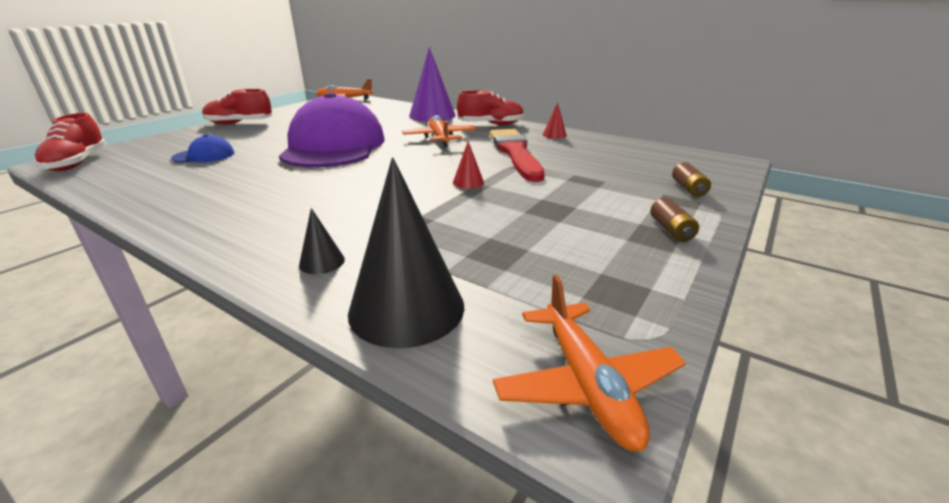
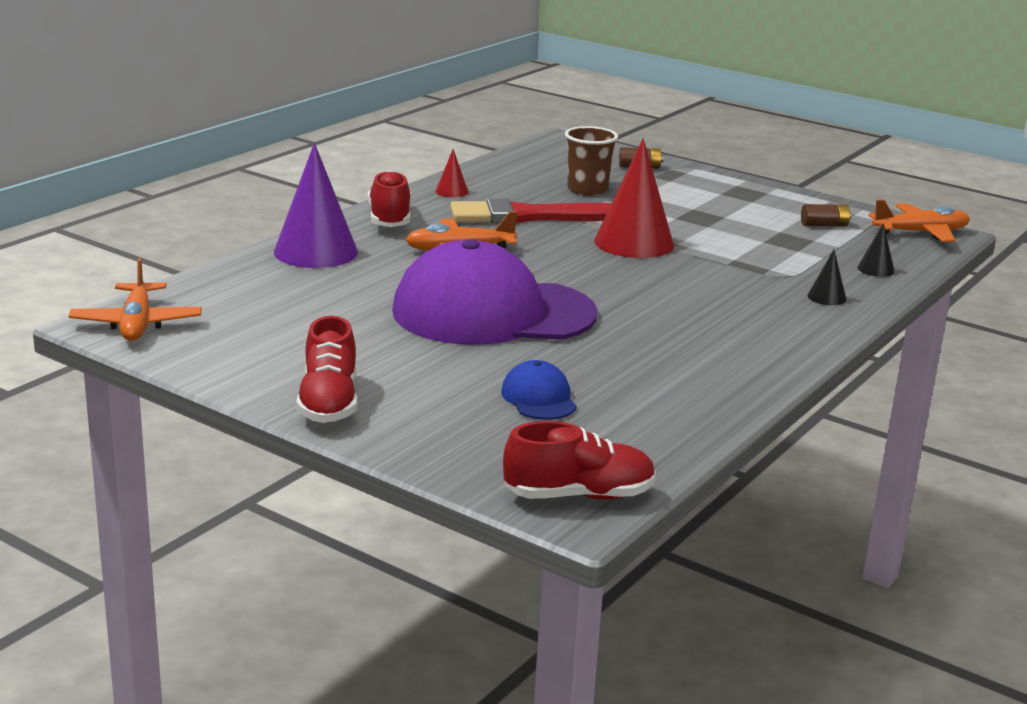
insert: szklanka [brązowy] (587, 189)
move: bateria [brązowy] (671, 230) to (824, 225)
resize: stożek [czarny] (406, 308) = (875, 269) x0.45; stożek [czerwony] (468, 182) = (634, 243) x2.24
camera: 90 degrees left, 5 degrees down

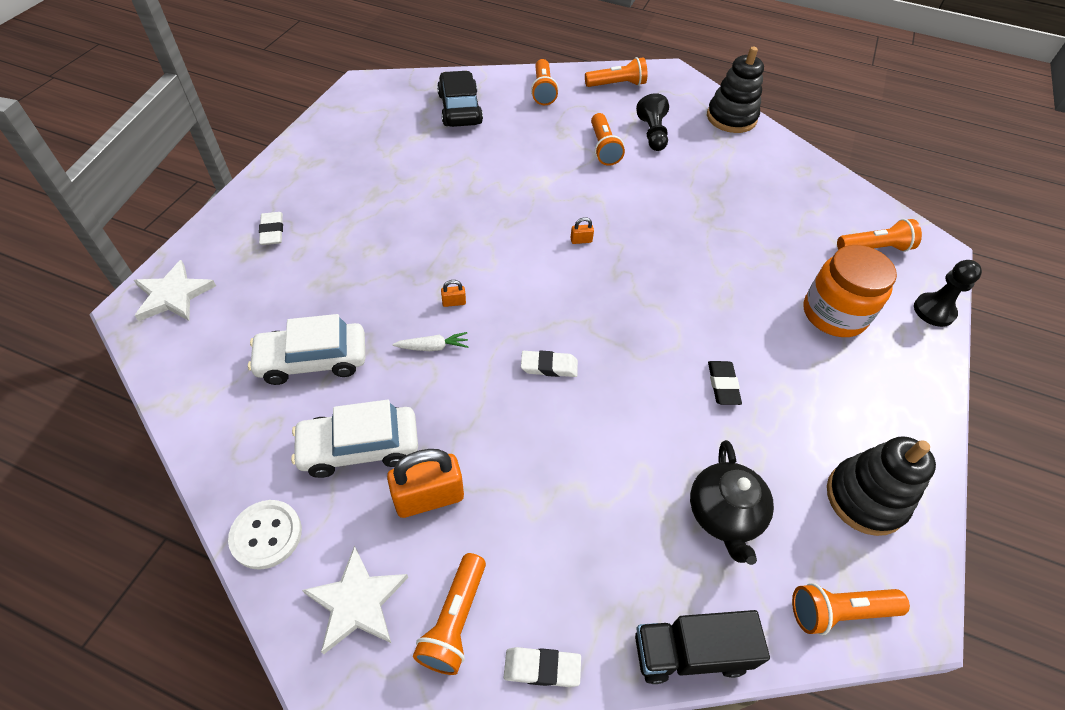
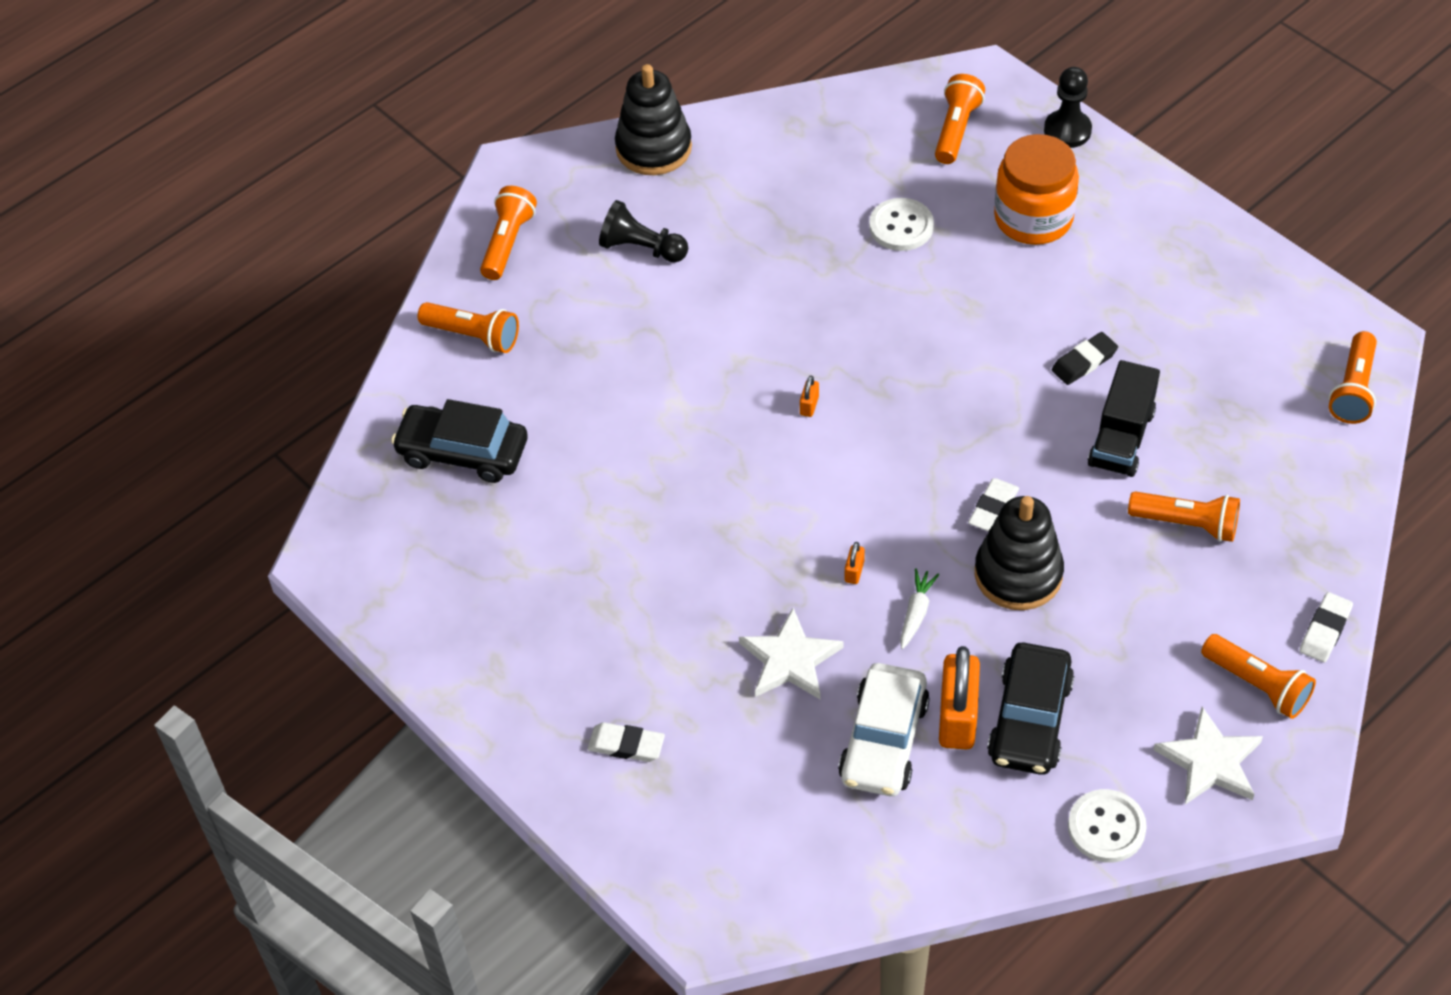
delete: imbryk [czarny] (724, 515)
insert: guzik [biały] (901, 226)
move: gwiazda [biały] (173, 295) to (790, 659); kłódka [pomarańczowy] (429, 497) to (957, 718); latarka [pomarańczowy] (603, 148) to (1187, 524); ciężarówka [czarny] (690, 652) to (1121, 438); zabawka nakładanka [czarny] (865, 498) to (1018, 574)
recolor: samochód [biały] (359, 447) to samochód [czarny] (1030, 720)
rotate: gumka do mazania [czarny] (723, 385) = (1084, 362) 60 degrees counterclockwise
camera: 60 degrees left, 0 degrees up

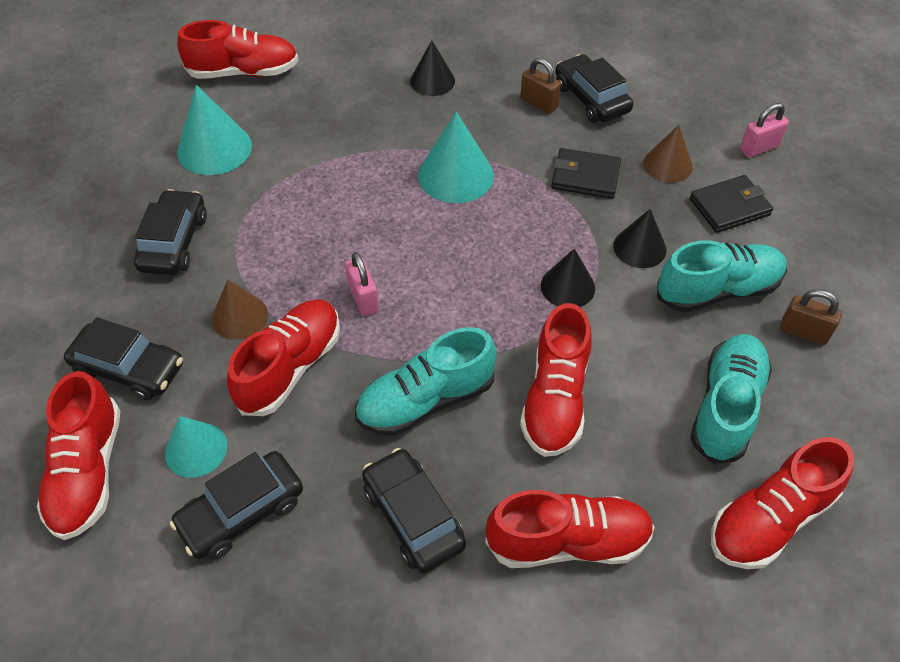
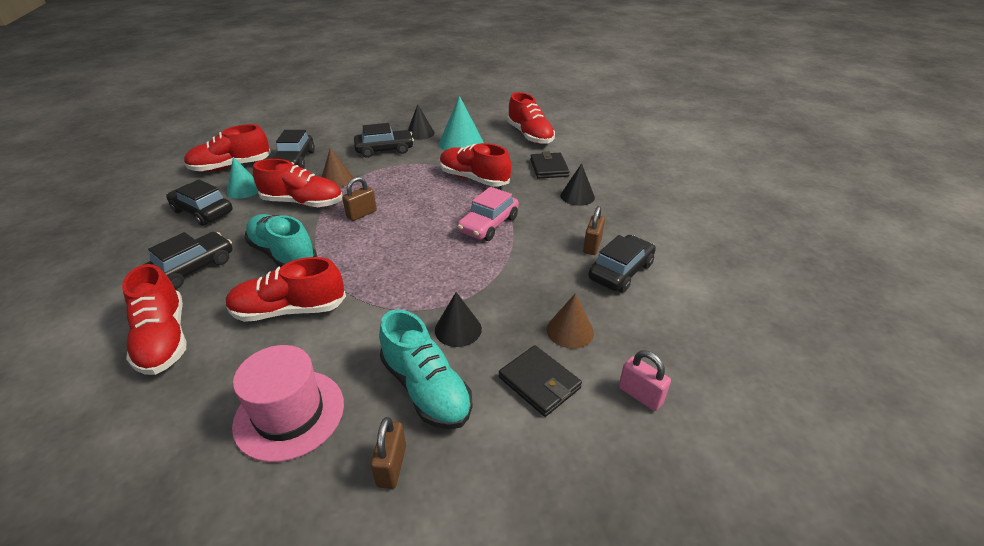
move: stożek [czarny] (567, 286) to (420, 133); portfel [czarny] (585, 176) to (549, 168); but [czerwony] (770, 519) to (474, 179)
replace: stożek [turkusowy] (455, 175) to samochód [różowy] (488, 225); but [turkusowy] (726, 407) to kapelusz [różowy] (289, 414)
recolor: kłódka [różowy] (363, 298) to kłódka [brązowy] (361, 214)
camera: 70 degrees right, 15 degrees down

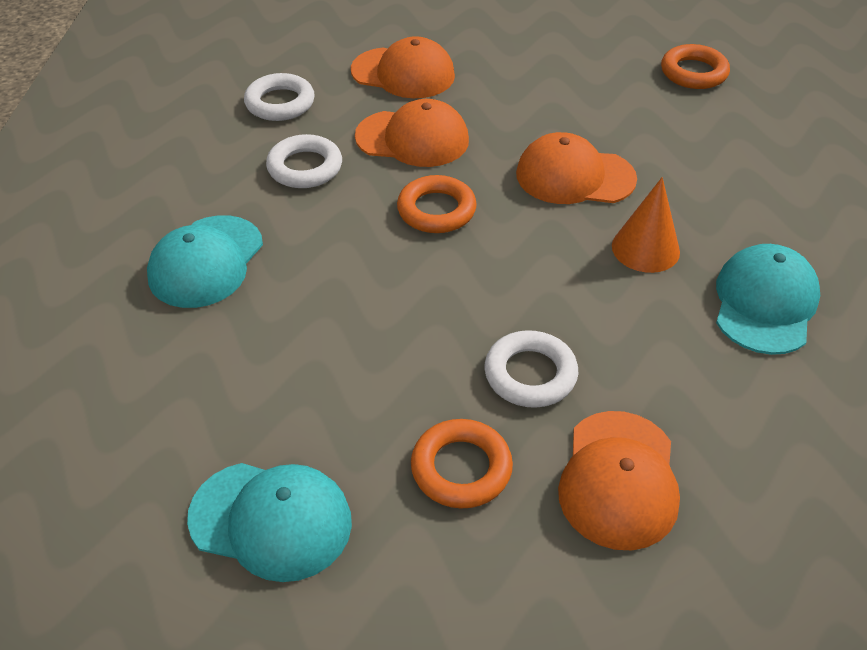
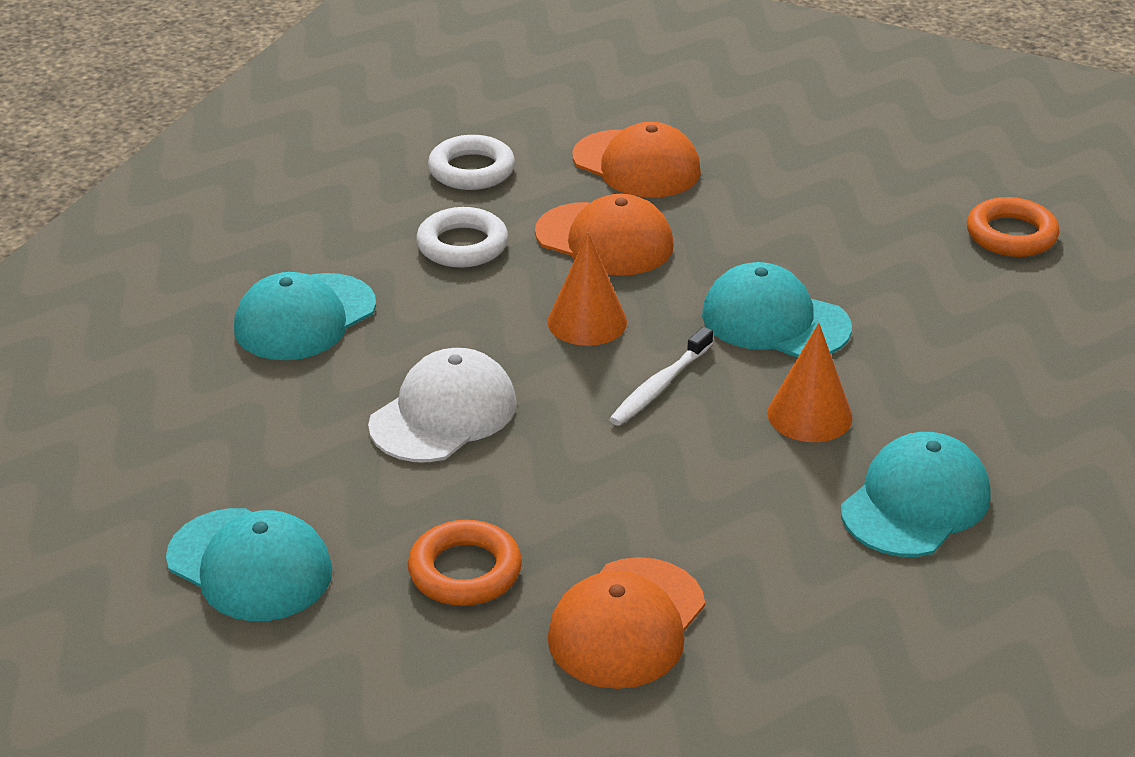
delete: pierścień [biały] (530, 374)
insert: czapka [biały] (443, 414); szczoteczka do zębów [biały] (659, 386)
replace: pierścień [pomarańczowy] (436, 210) to stożek [pomarańczowy] (587, 321)
recolor: czapka [pomarańczowy] (574, 176) to czapka [turkusowy] (775, 321)
camera: 20 degrees right, 10 degrees down

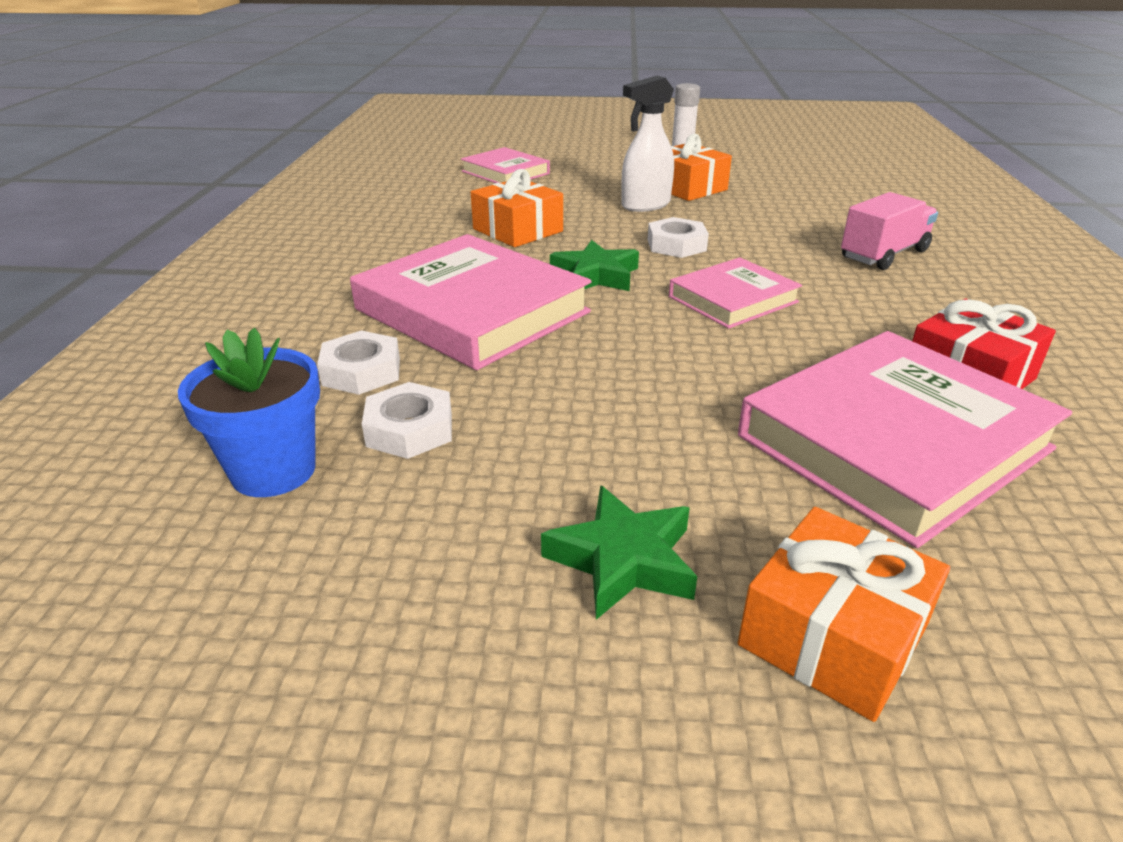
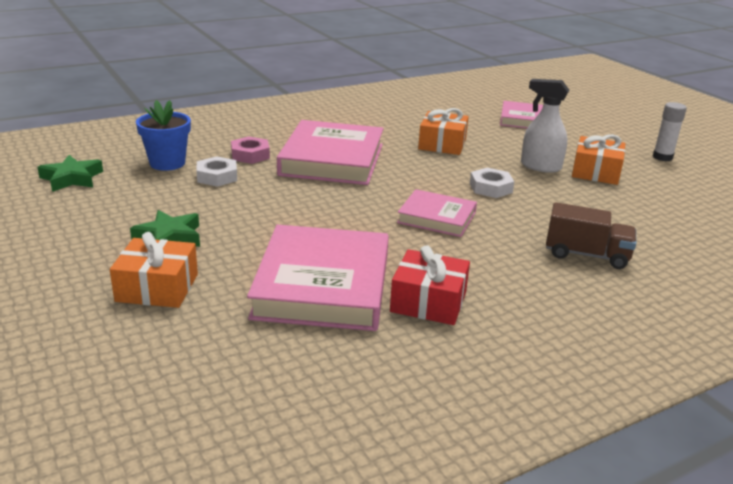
move: gwiazda [zielony] (596, 275) to (72, 178)
recolor: nakrętka [biały] (361, 372) to nakrętka [różowy] (250, 155); ciężarówka [różowy] (883, 255) to ciężarówka [brązowy] (586, 255)
rotate: książka [różowy] (893, 442) = (323, 285) 75 degrees clockwise
camera: 55 degrees right, 5 degrees down

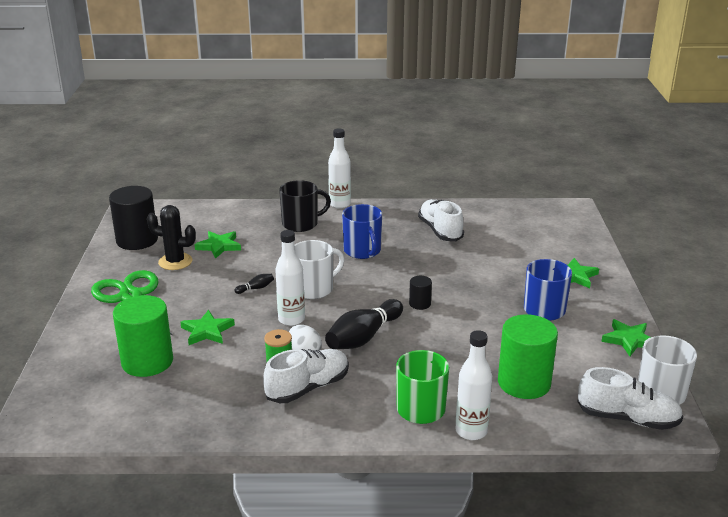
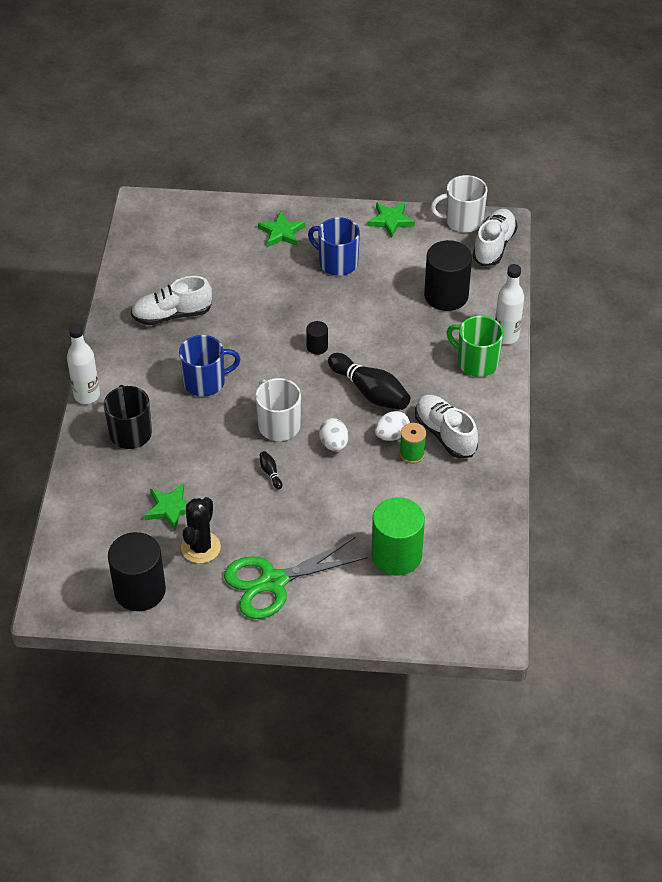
delete: gwiazda [zielony] (207, 331)
replace: butelka [biały] (291, 319) to jajko [biały] (334, 444)
recolor: walec [zielony] (524, 383) to walec [czarny] (446, 295)
camera: 85 degrees left, 20 degrees up

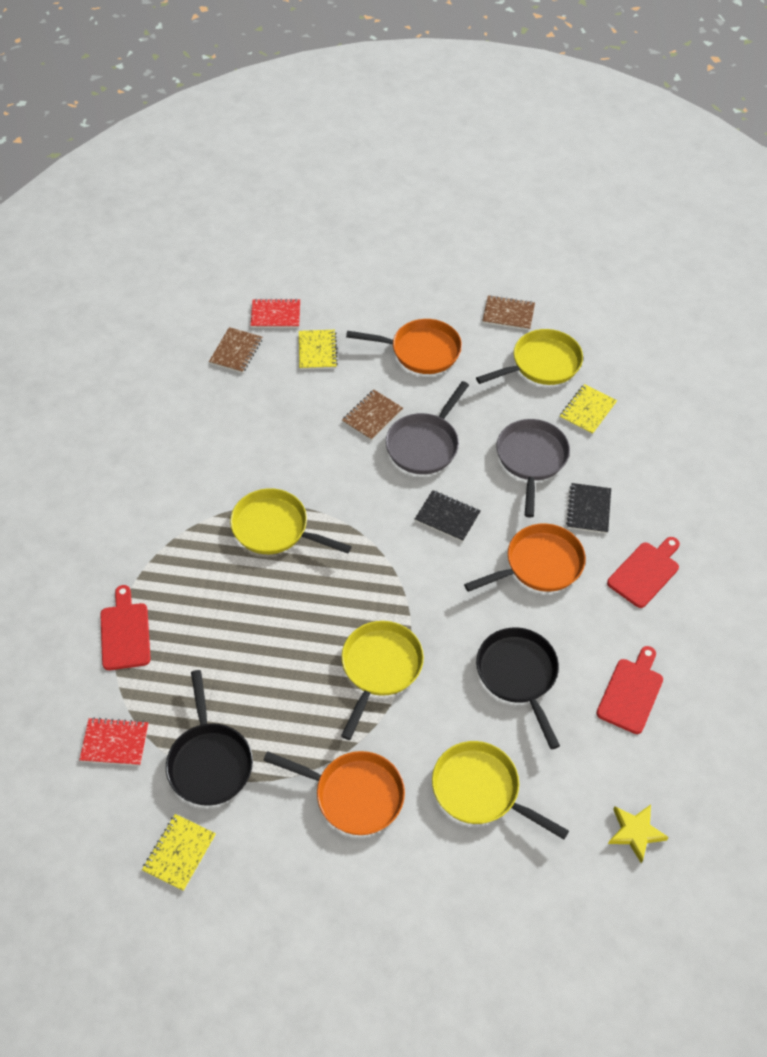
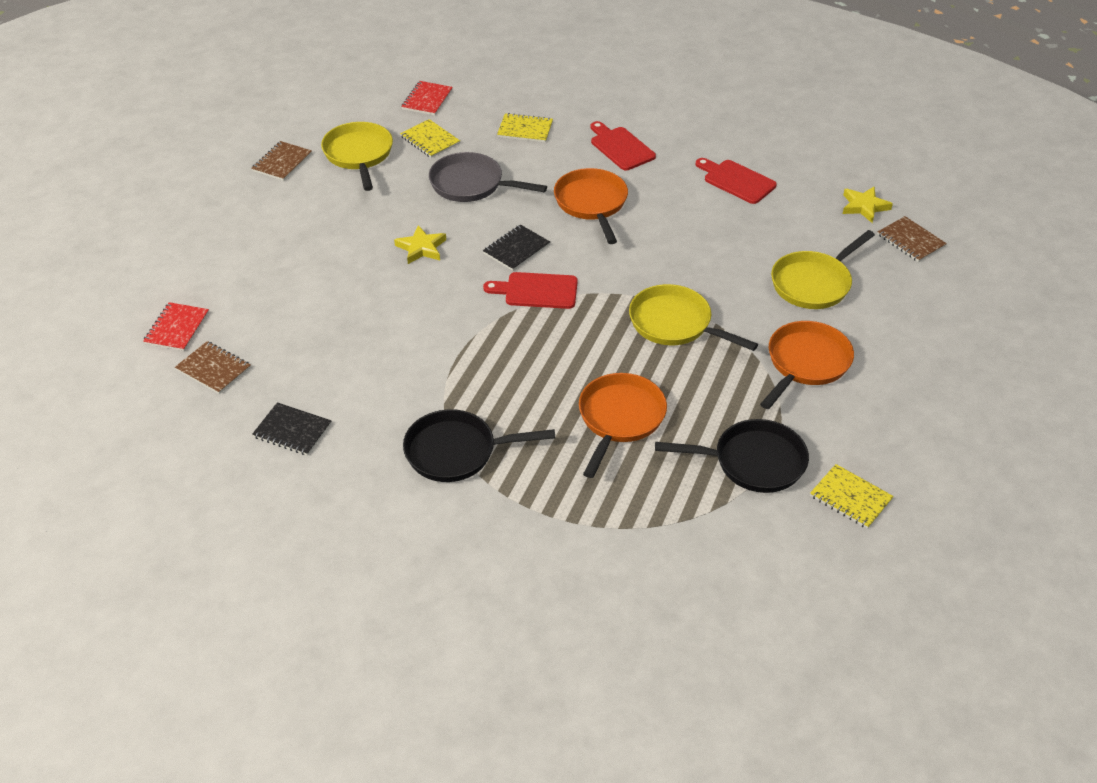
delete: patelnia [żółty] (275, 528)
move: zeszyt [czerwony] (115, 743) to (427, 100); deska do krojenia [czerwony] (125, 633) to (537, 291); zeszyt [żółty] (317, 351) to (525, 130); zeszyt [brązowy] (372, 416) to (911, 241); patelnia [pomarańczowy] (421, 351) to (619, 419); patelnia [czarny] (518, 675) to (456, 451); zeszyt [czarny] (589, 509) to (292, 430)
replace: patelnia [szary] (424, 444) to gwiazda [żółty] (421, 248)
camera: 75 degrees left, 10 degrees down

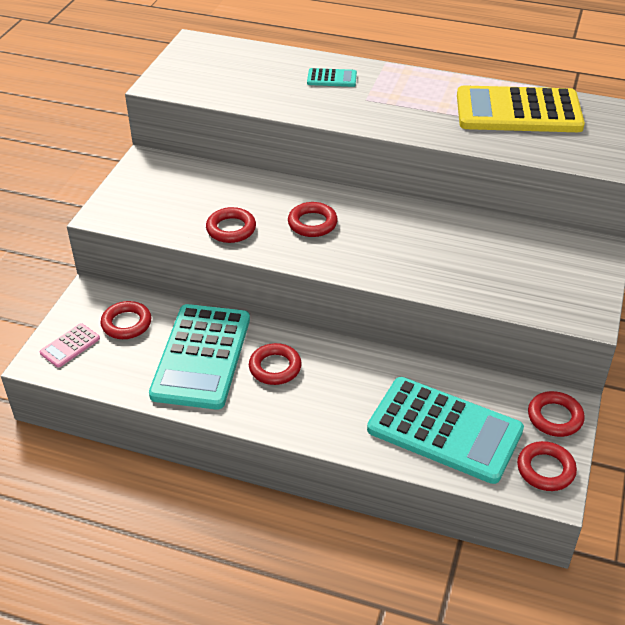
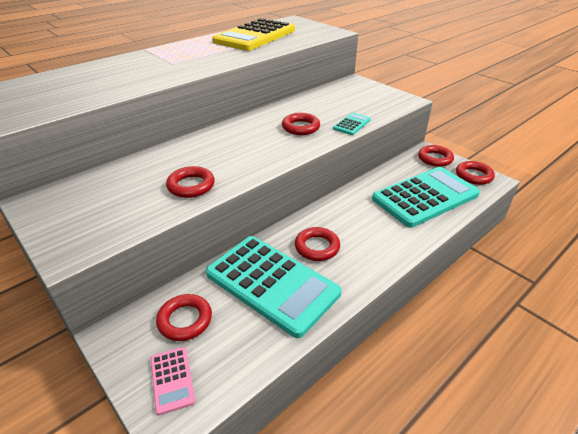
move: pierścień [czerwony] (312, 223) to (300, 127); kalkulator [turkusowy] (331, 78) to (352, 124)
camera: 60 degrees left, 5 degrees down

